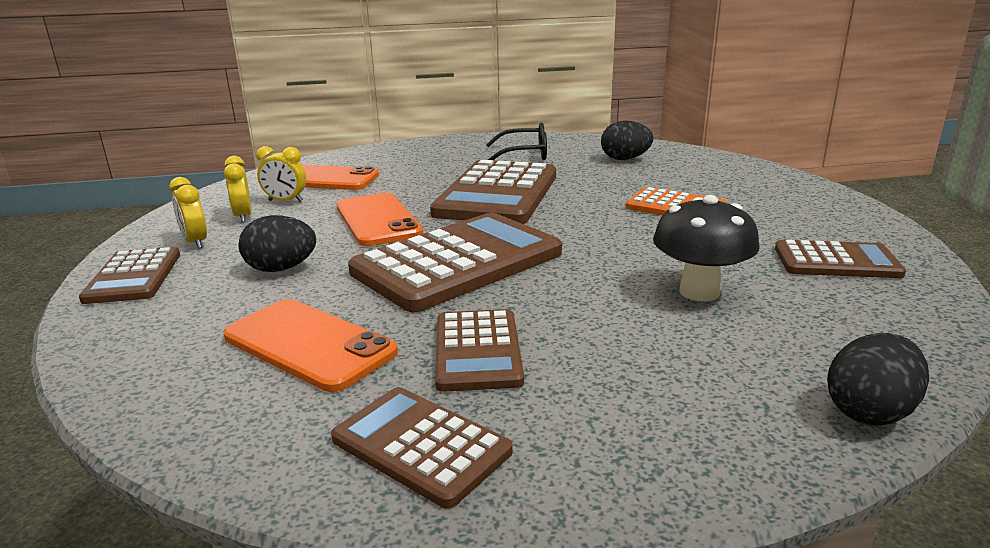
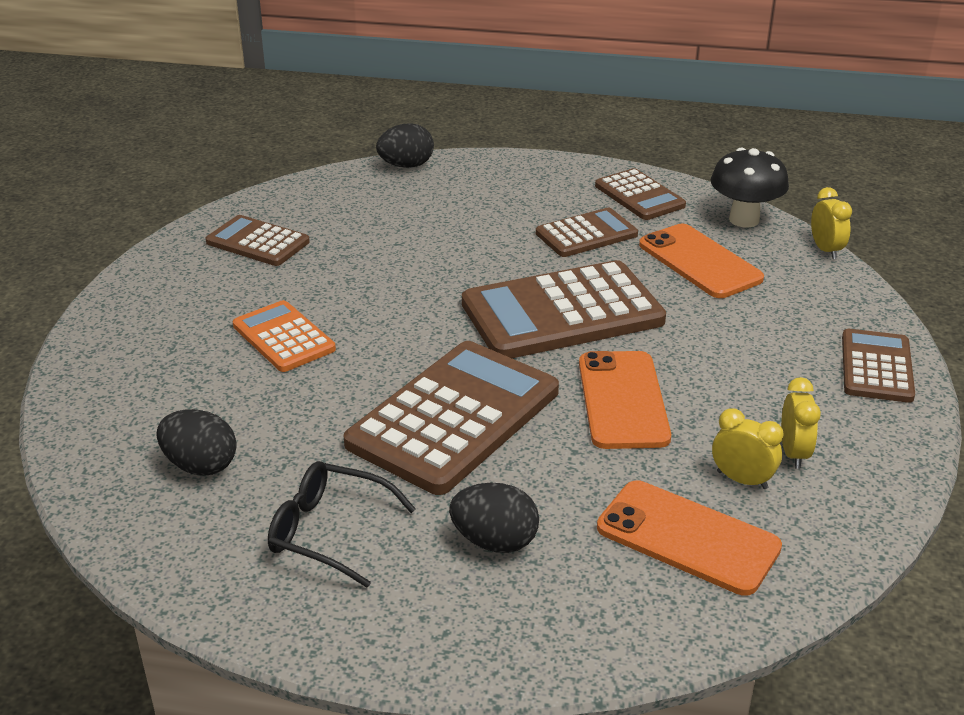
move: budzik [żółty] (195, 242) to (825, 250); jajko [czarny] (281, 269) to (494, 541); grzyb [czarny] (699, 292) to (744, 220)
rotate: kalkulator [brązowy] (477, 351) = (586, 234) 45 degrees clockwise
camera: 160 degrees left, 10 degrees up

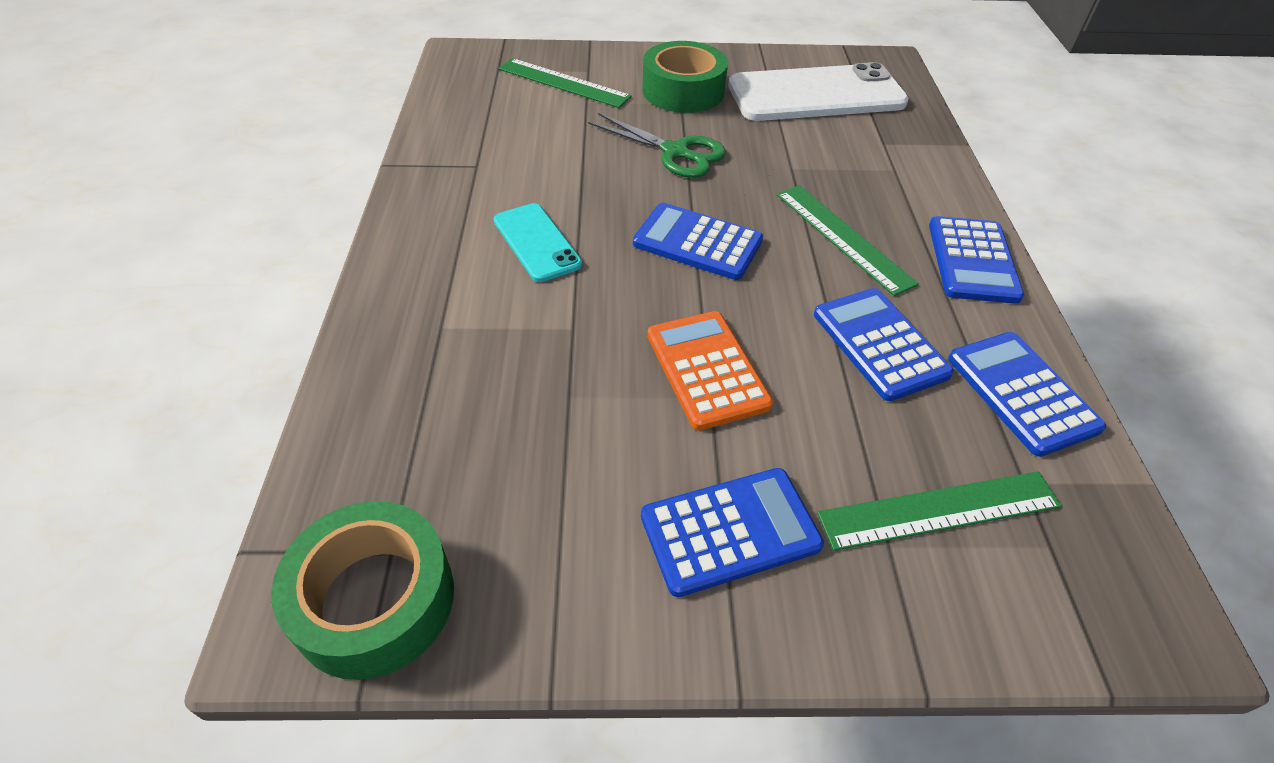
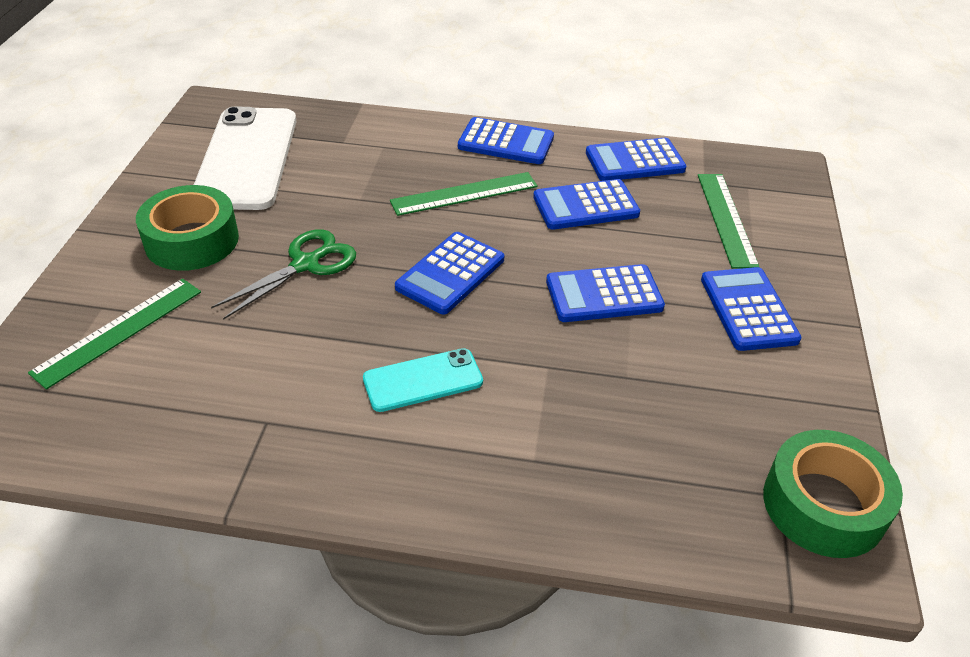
recolor: kalkulator [pomarańczowy] (707, 370) to kalkulator [niebieski] (604, 295)
camera: 80 degrees left, 5 degrees down

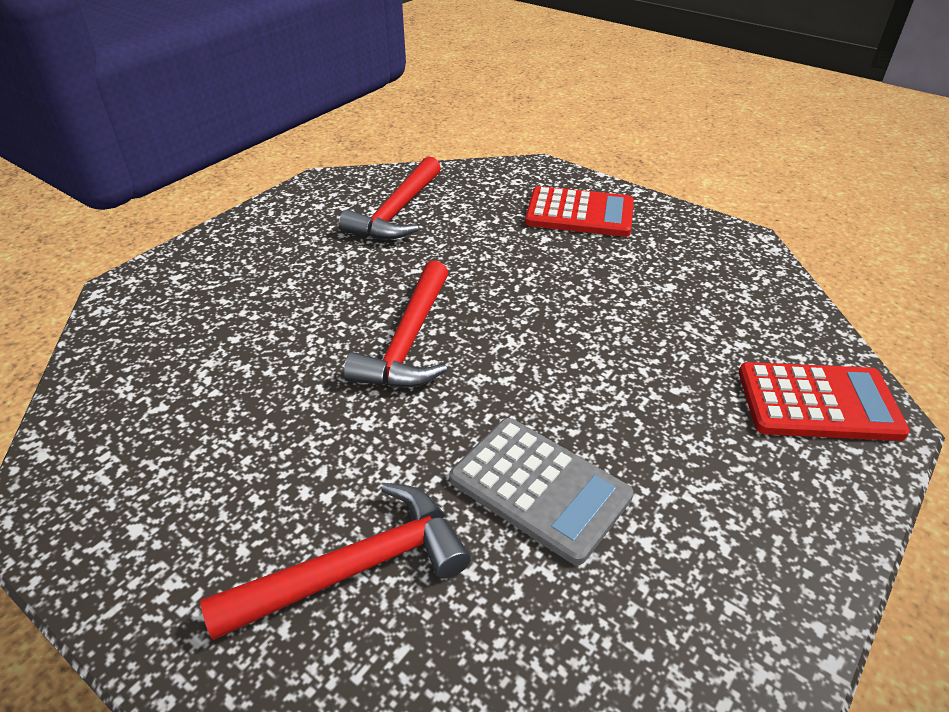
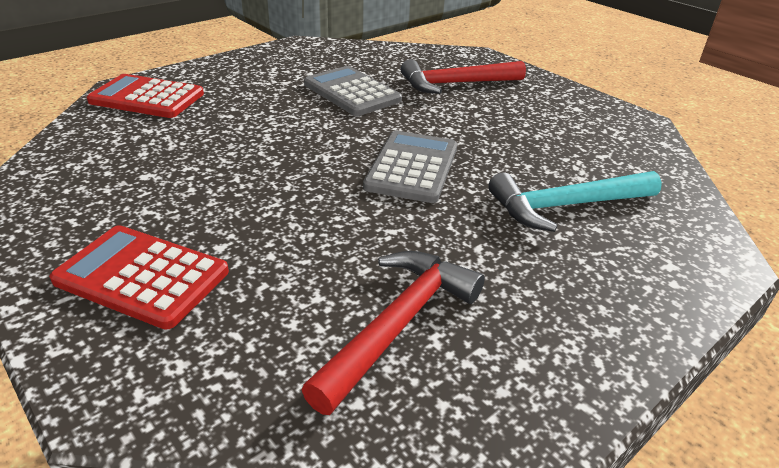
insert: młotek [turkusowy] (565, 206)
replace: młotek [czerwony] (408, 342) to kalkulator [szary] (412, 167)
camera: 170 degrees left, 5 degrees down

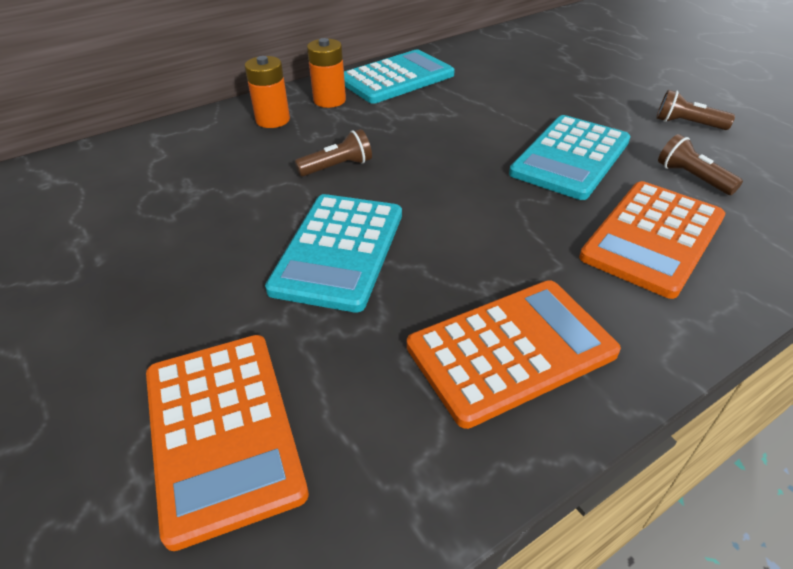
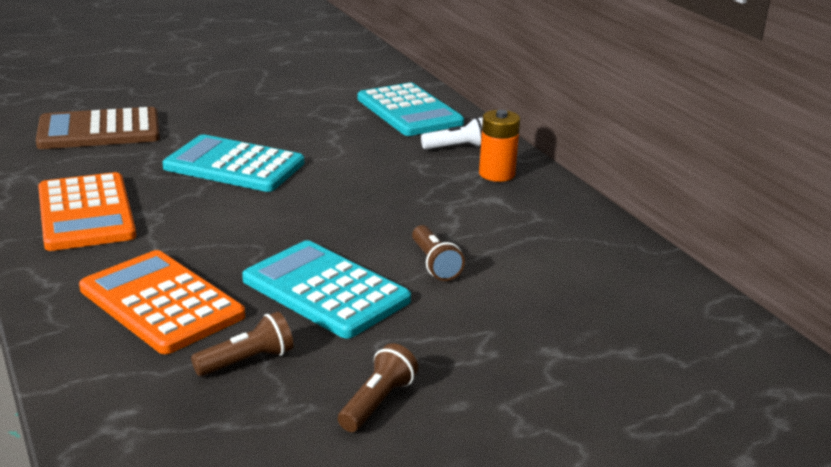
move: latarka [brązowy] (337, 167) to (434, 264); kalkulator [turkusowy] (396, 78) to (409, 111)
replace: bateria [pomarańczowy] (273, 120) to latarka [biały] (457, 147)
recolor: kalkulator [pomarańczowy] (222, 431) to kalkulator [brązowy] (99, 130)
camera: 95 degrees right, 15 degrees down

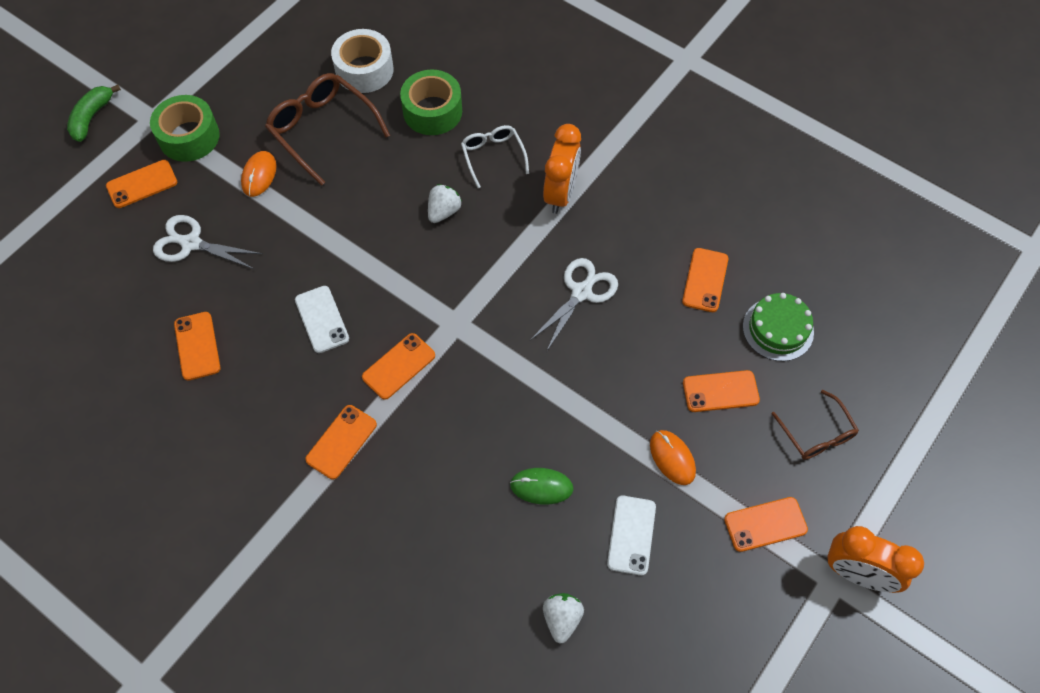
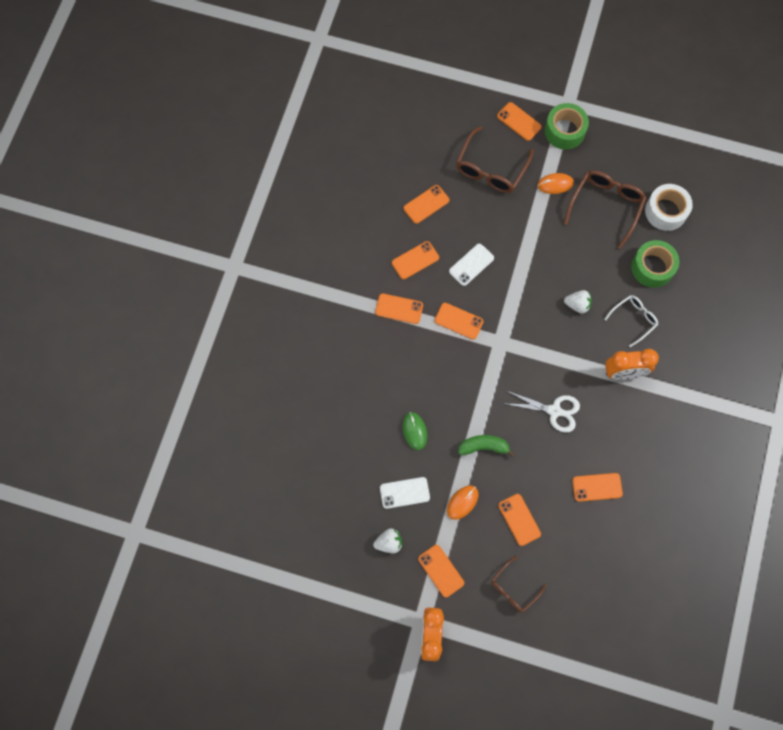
delete: tort [zielony] (778, 329)
insert: telefon [pomarańczowy] (415, 260)
move: banan [zielony] (92, 117) to (483, 447); truskawka [biały] (562, 619) to (389, 543)
replace: nożyczki [biały] (191, 243) to okulary [brązowy] (490, 169)
camera: 70 degrees right, 10 degrees up

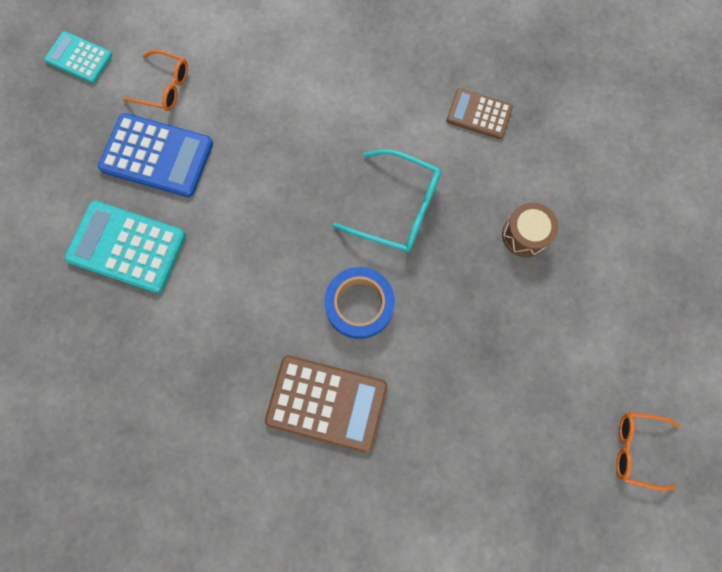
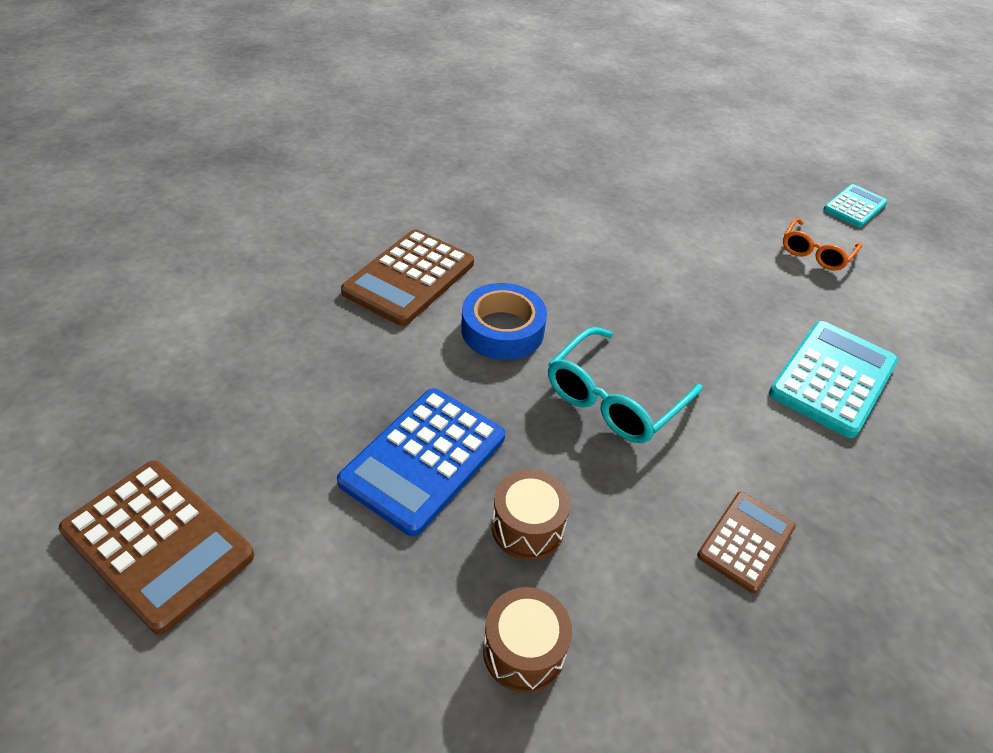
insert: bęben [brązowy] (523, 650)
move: kalkulator [turkusowy] (127, 247) to (832, 378); kalkulator [niebieski] (157, 156) to (424, 459)
replace: okulary [pomarańczowy] (637, 448) to kalkulator [brązowy] (158, 543)
camera: 105 degrees right, 30 degrees down

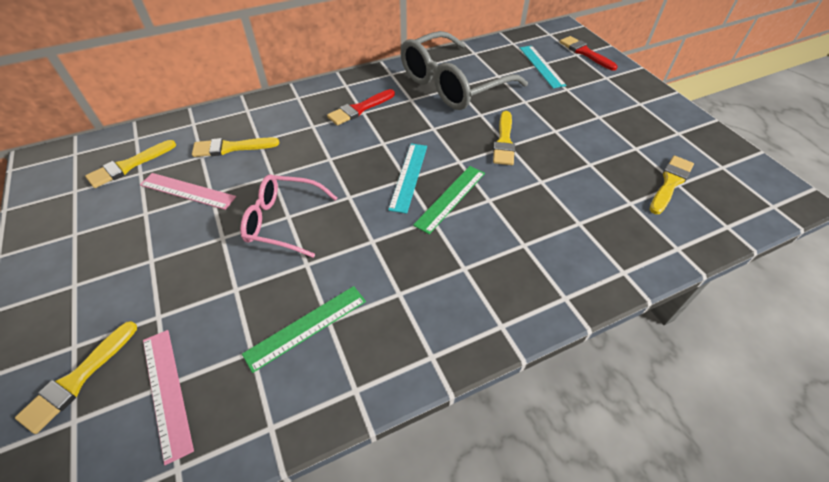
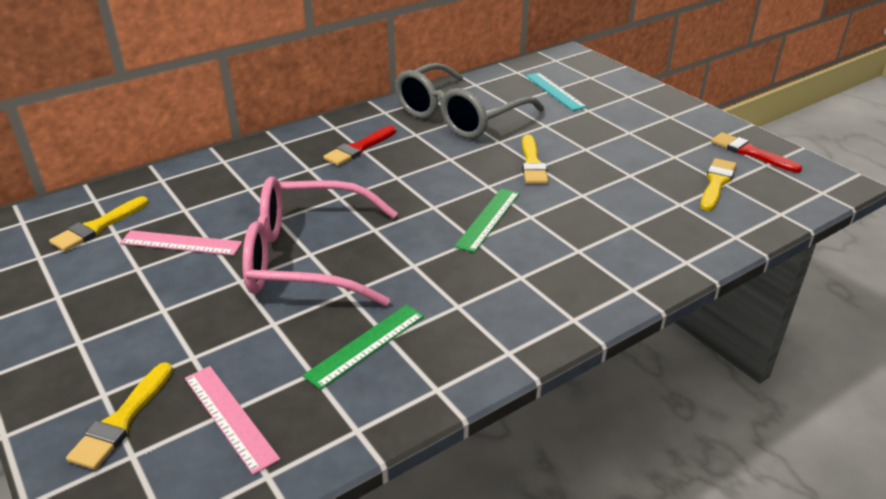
delete: pędzel [żółty] (231, 148); linijka [turkusowy] (408, 176)
move: pędzel [czerwony] (585, 53) to (750, 152)
resize: okulary [różowy] (283, 221) = (306, 258) x1.67
camera: 10 degrees left, 15 degrees down

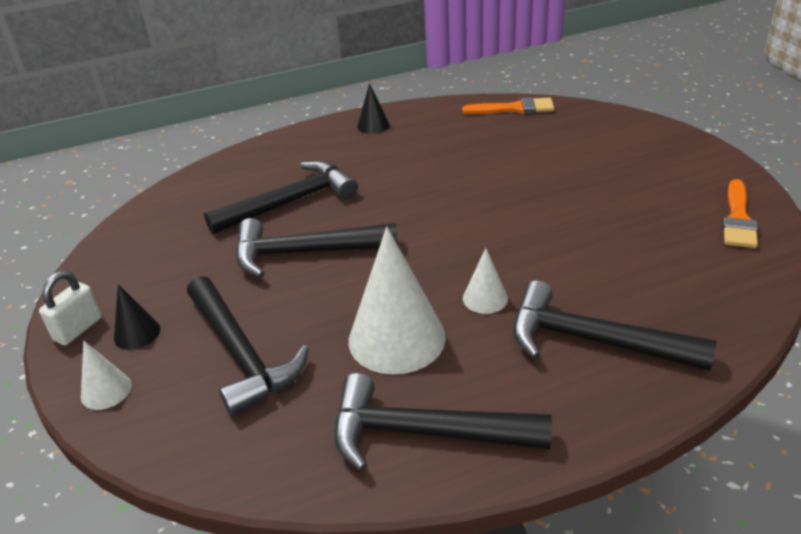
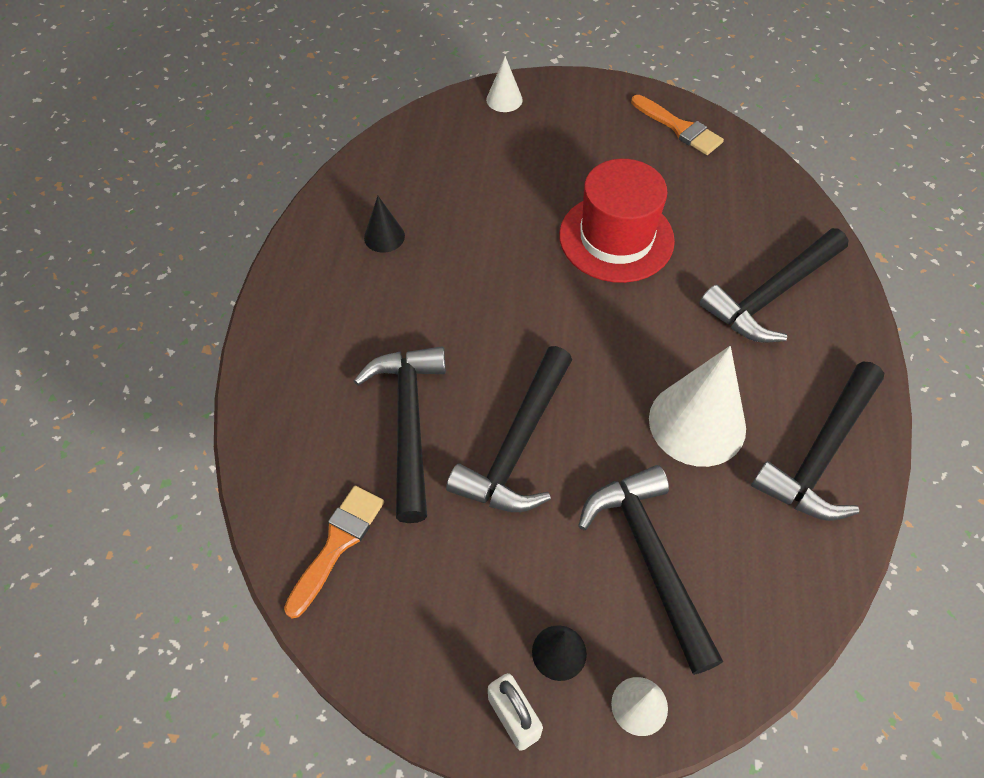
insert: kapelusz [czerwony] (616, 238)
move: stożek [czarny] (373, 125) to (384, 236); pędzel [pomarańczowy] (514, 108) to (337, 544); stożek [biały] (485, 298) to (504, 99)
rotate: młotek [czarny] (241, 354) = (650, 558) 105 degrees counterclockwise
camera: 65 degrees left, 20 degrees up

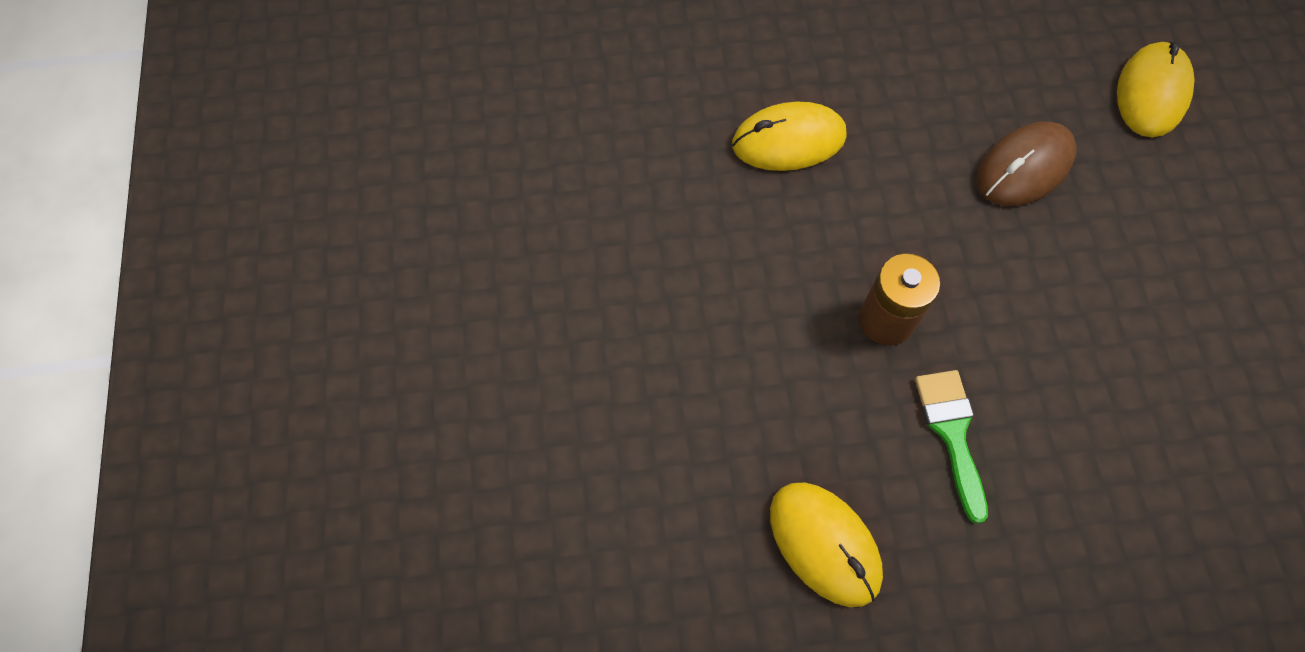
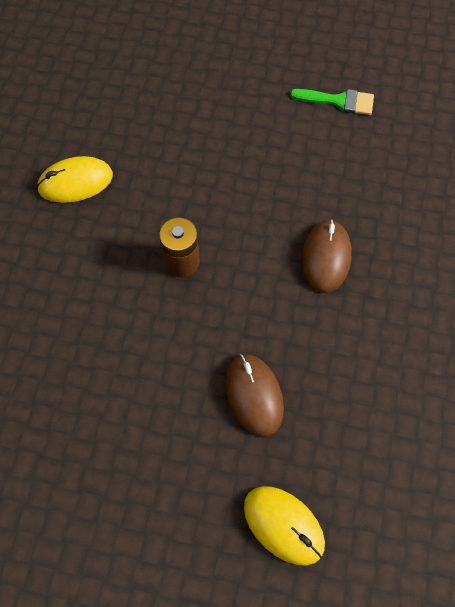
move: pędzel [zielony] (952, 433) to (338, 101)
recolor: myszka [żółty] (788, 140) to myszka [brązowy] (326, 257)
camera: 110 degrees right, 0 degrees up

